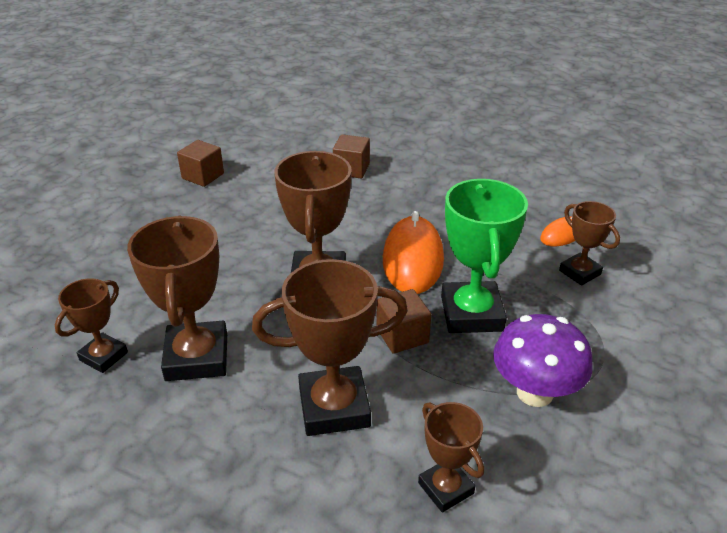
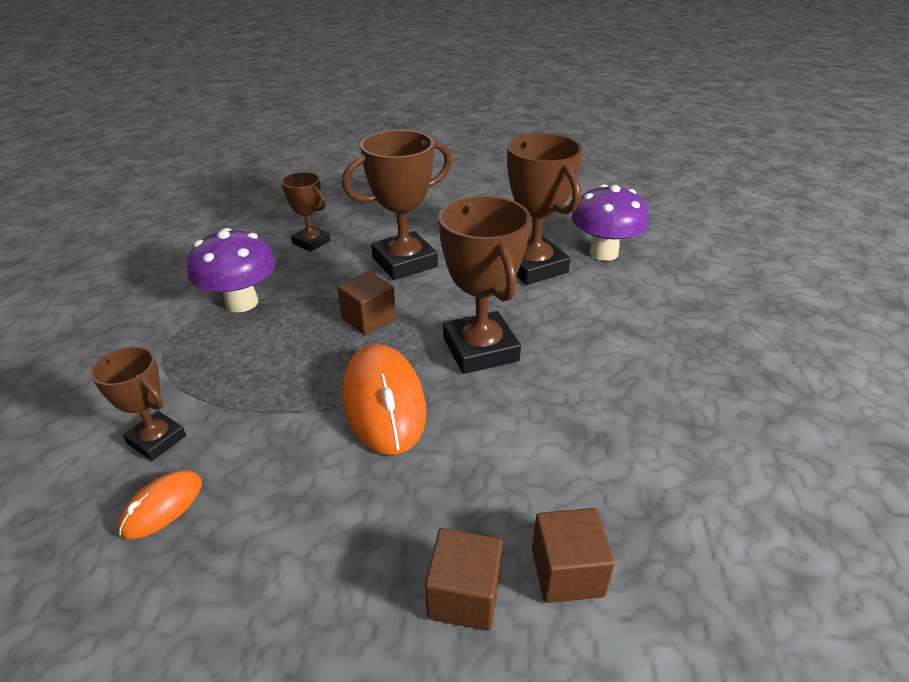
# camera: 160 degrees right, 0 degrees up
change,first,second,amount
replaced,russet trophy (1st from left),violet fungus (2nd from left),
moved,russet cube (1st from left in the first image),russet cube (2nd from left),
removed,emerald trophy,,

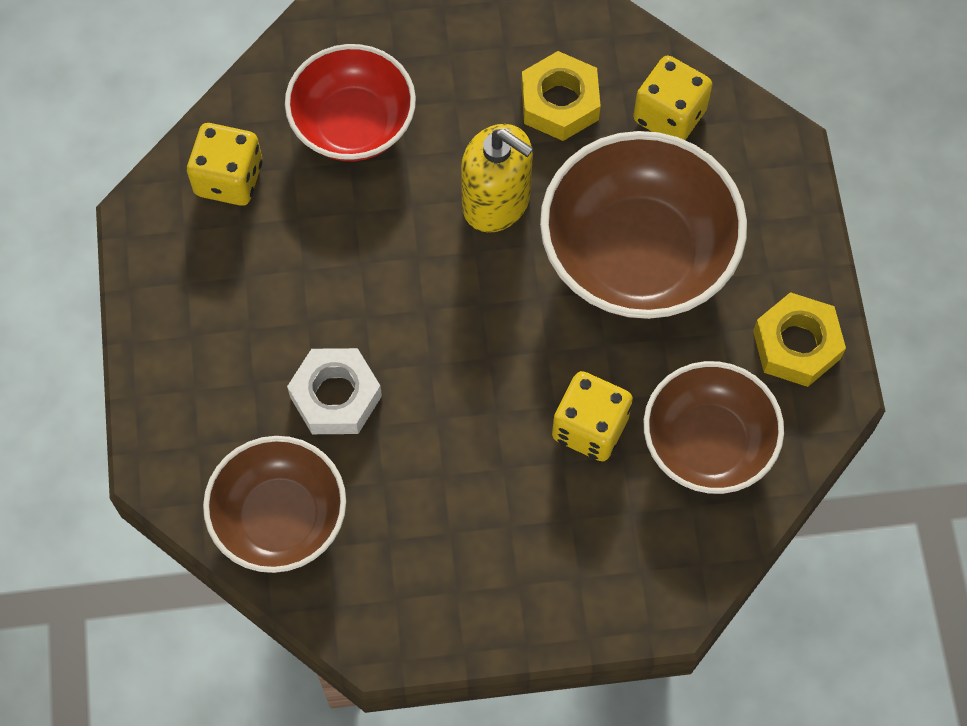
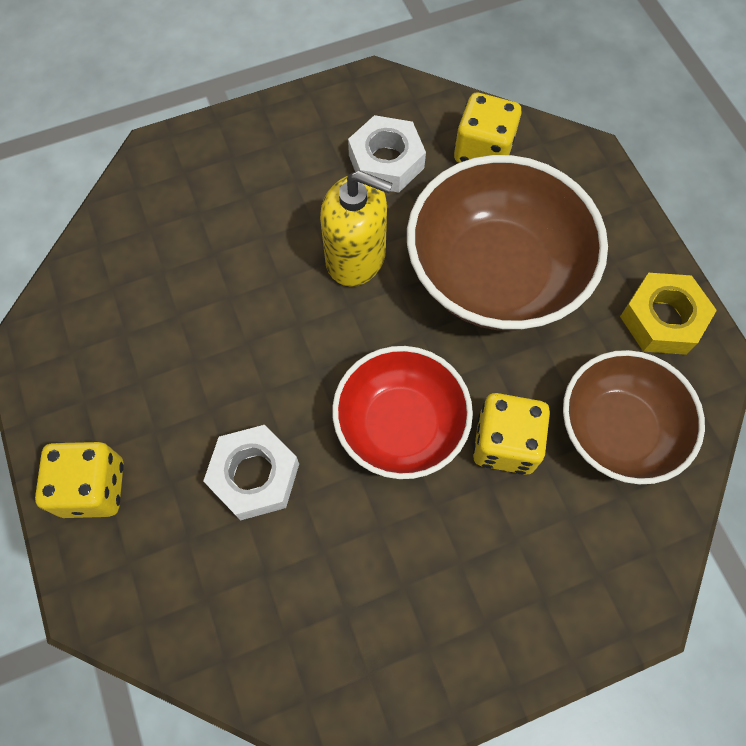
# camera: 15 degrees left, 0 degrees up
change,first,second,amount
moved,golden die (1st from left),,
removed,russet serving bowl (1st from left),,
moved,scarlet serving bowl,,
recoloured,golden nut (1st from left),white nut (2nd from left),

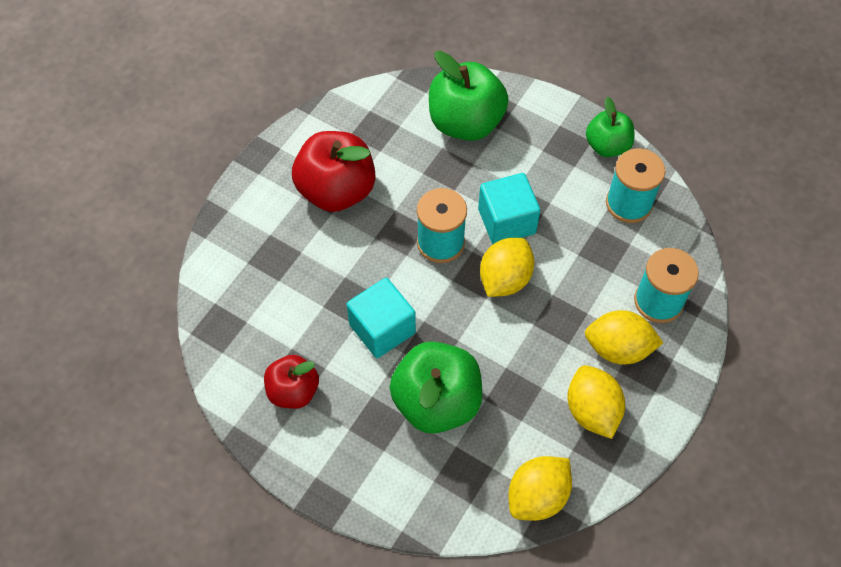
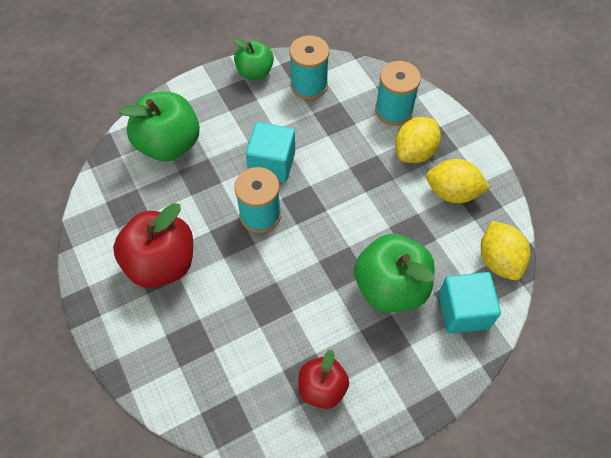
# camera: 60 degrees left, 0 degrees up
change,first,second,amount
moved,turquoise cube (1st from left in the first image),turquoise cube (2nd from left),
removed,golden citrus fruit (1st from left),,

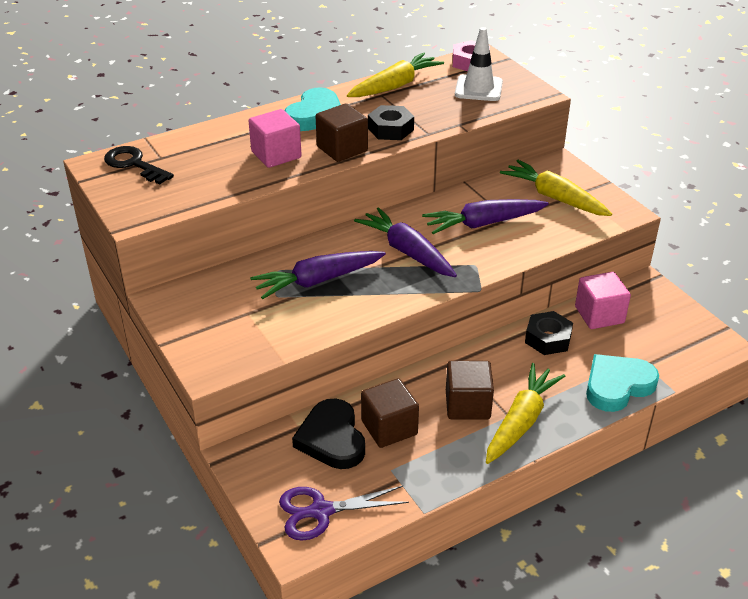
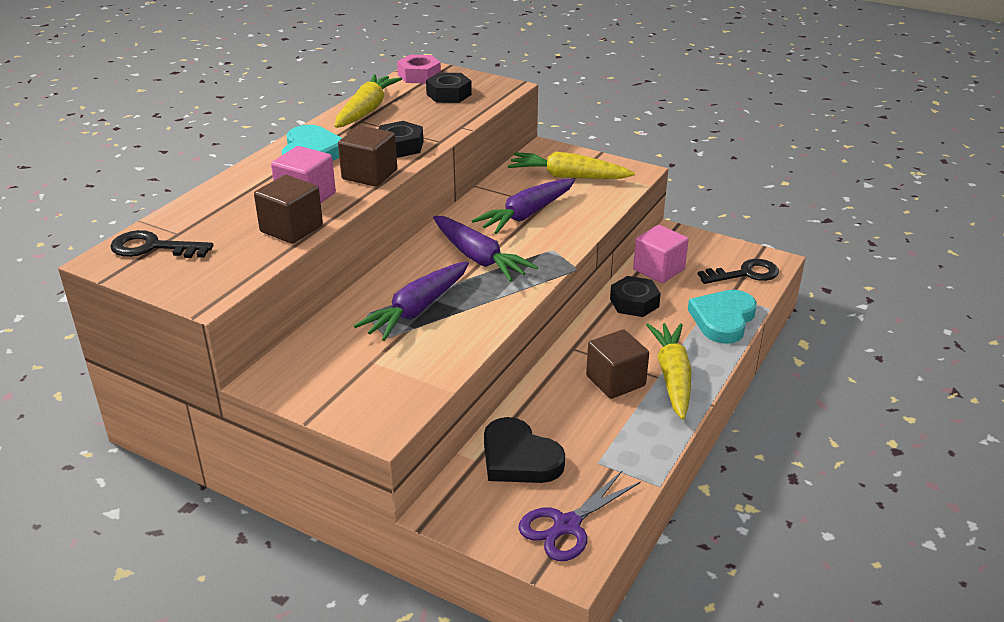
# camera: 30 degrees left, 5 degrees down
change,first,second,amount
turned,violet root vegetable (2nd from left),,150 degrees counterclockwise
moved,russet cube (2nd from left in the first image),russet cube (1st from left),
replaced,white road cone,black nut (2nd from left),
added,,black key (2nd from left),

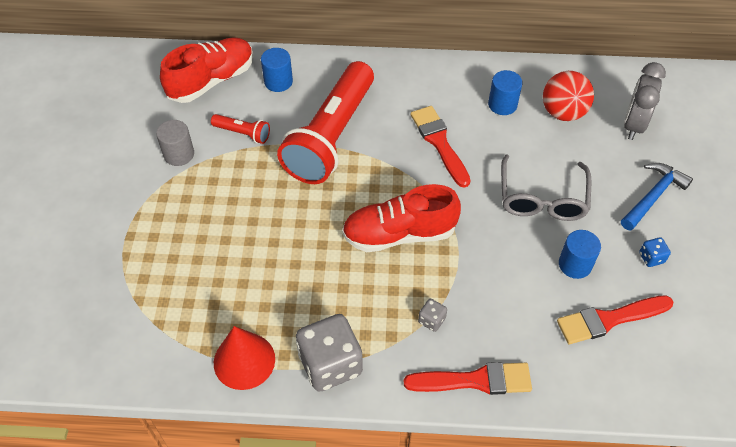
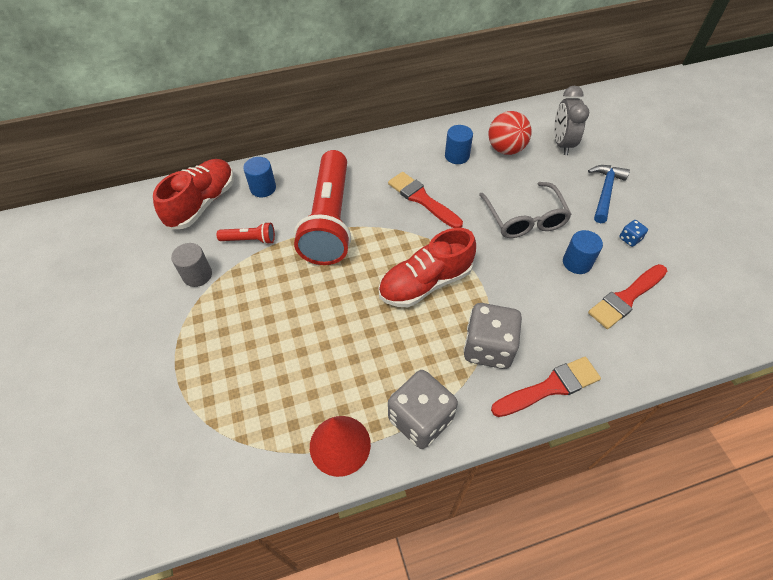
# camera: 20 degrees left, 0 degrees up
change,first,second,amount
resized,ash-grey die (2nd from left),,x2.30

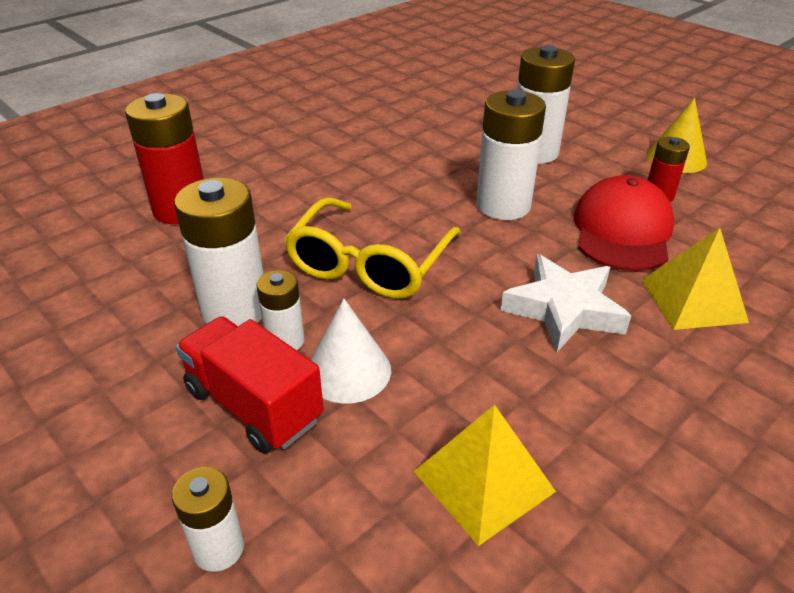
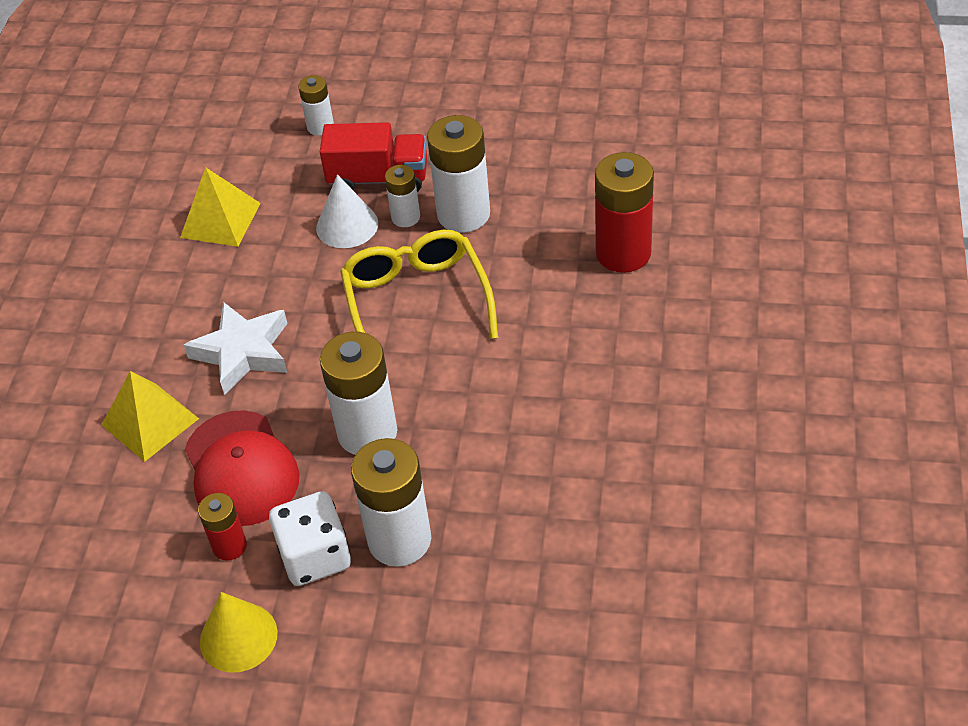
# camera: 145 degrees right, 10 degrees up
change,first,second,amount
added,,white die,

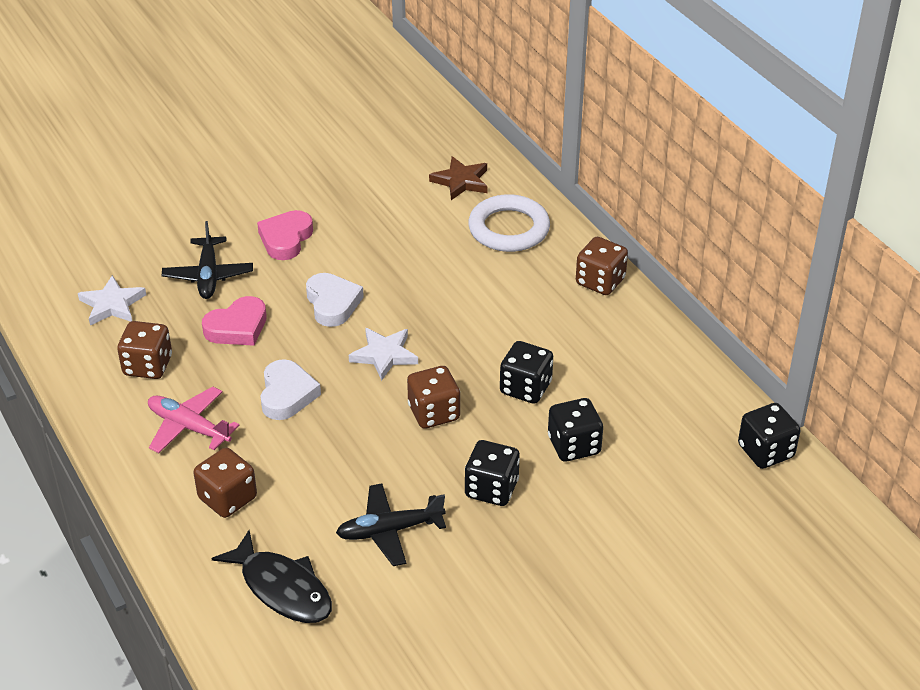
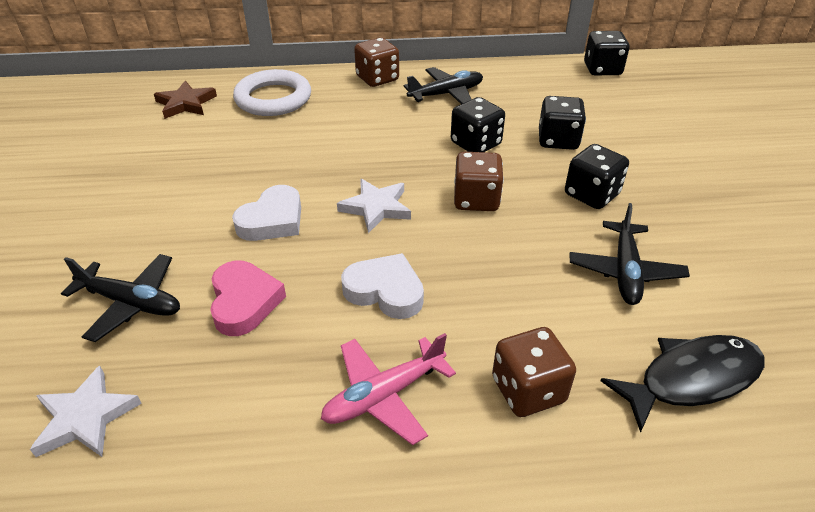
# camera: 65 degrees left, 0 degrees up
change,first,second,amount
removed,russet die (1st from left),,
removed,pink heart (2nd from left),,
turned,white heart (2nd from left in the first image),white heart (1st from left),120 degrees clockwise
added,,black aeroplane (2nd from left),

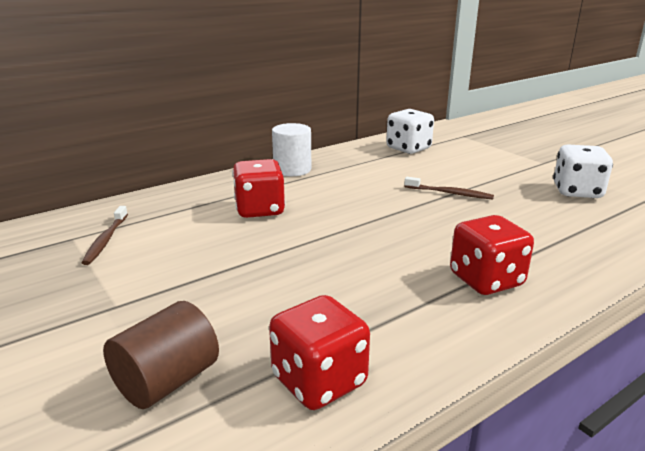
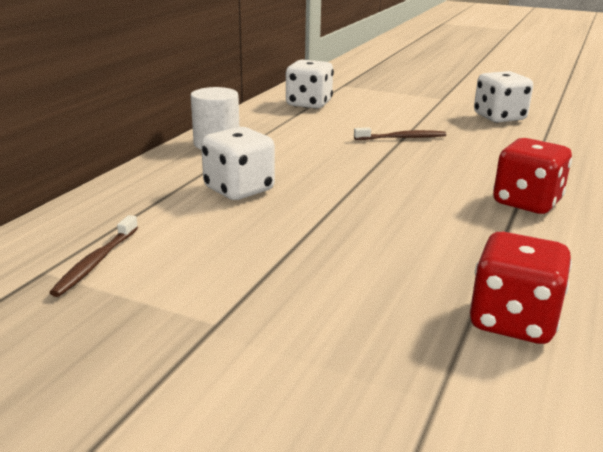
# camera: 30 degrees left, 0 degrees up
change,first,second,amount
turned,russet dental brush (1st from left),,45 degrees clockwise
removed,russet solid cylinder,,
recoloured,scarlet die (1st from left),white die (1st from left),

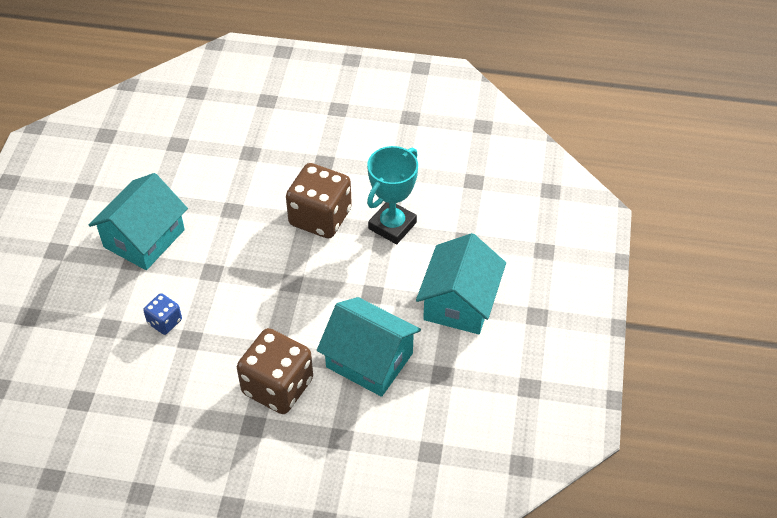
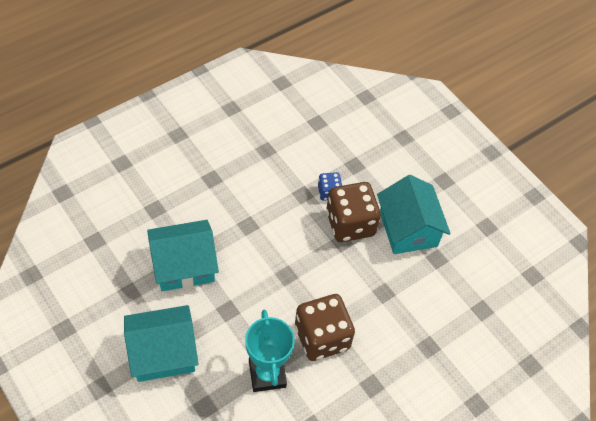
# camera: 130 degrees right, 5 degrees up
change,first,second,amount
moved,russet die (1st from left in the first image),russet die (2nd from left),
turned,turquoise toy house (3rd from left in the first image),turquoise toy house (1st from left),75 degrees counterclockwise

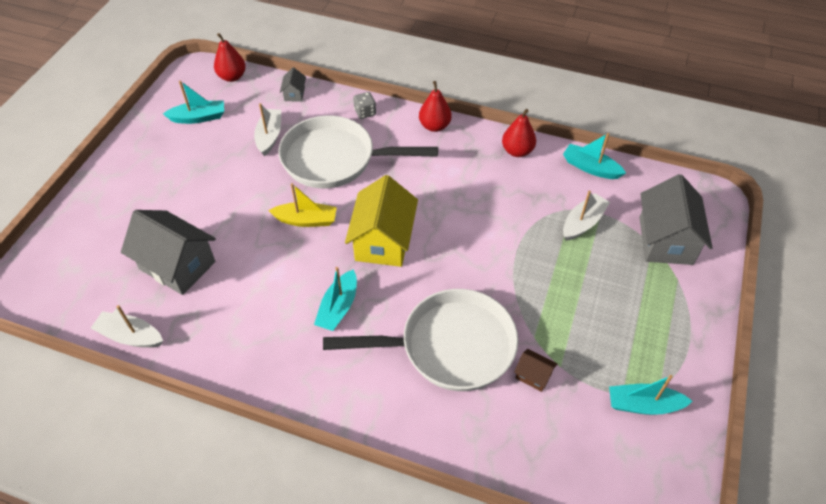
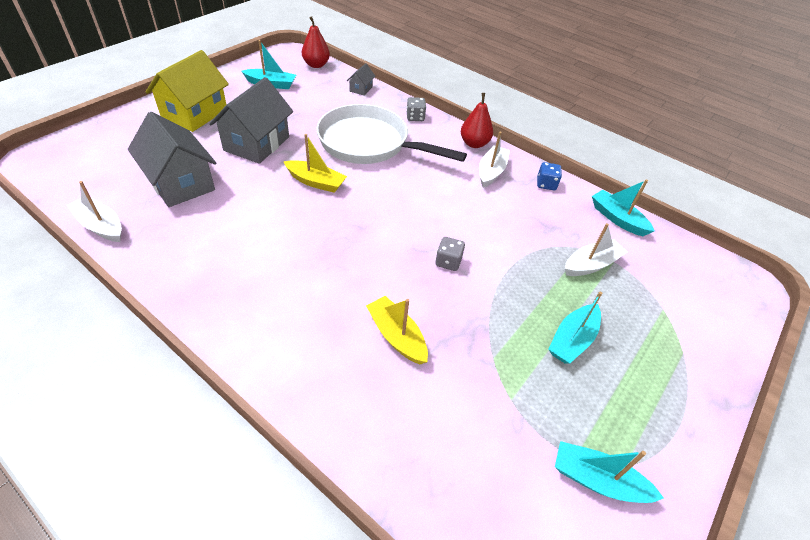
# camera: 15 degrees right, 5 degrees down
change,first,second,amount
moved,white toy boat (2nd from left),,
moved,turquoise toy boat (2nd from left),,
replaced,white skillet (2nd from left),golden toy boat (2nd from left),
moved,golden toy house,,
replaced,scarlet pear fruit (3rd from left),blue die,
removed,russet toy house,,
moved,ash-grey toy house (3rd from left in the first image),ash-grey toy house (2nd from left),
added,,ash-grey die (2nd from left),

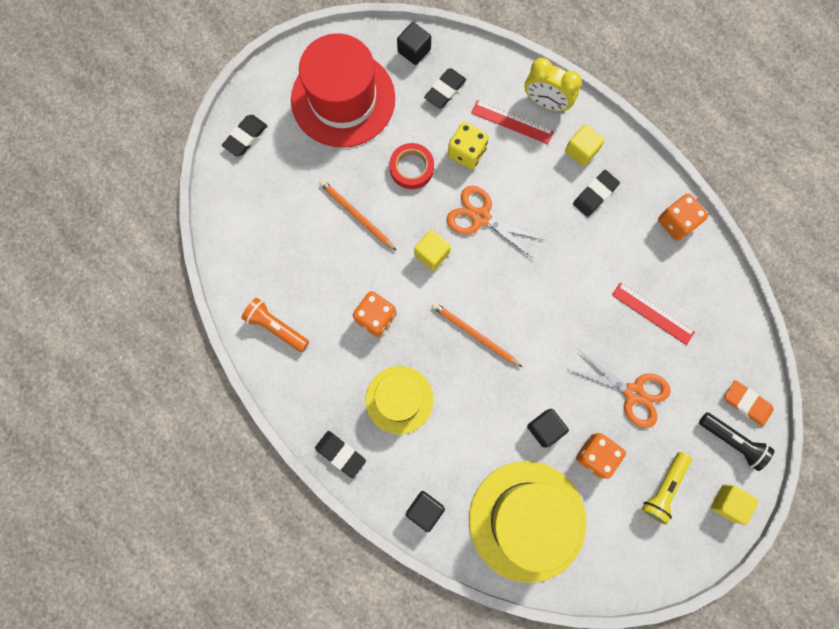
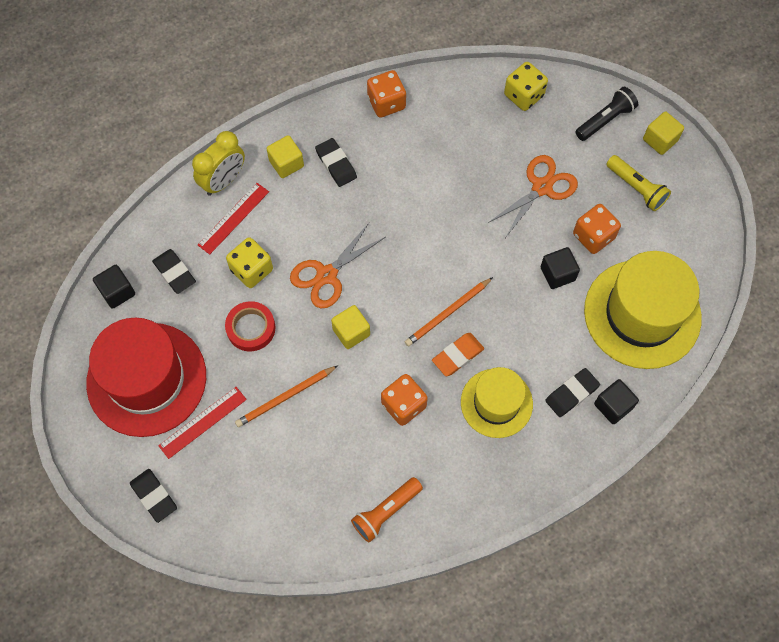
# camera: 75 degrees left, 10 degrees down
change,first,second,amount
moved,black gum eraser (2nd from left in the first image),black gum eraser (4th from left),
moved,scarlet measuring stick (2nd from left in the first image),scarlet measuring stick (1st from left),
moved,bright orange gum eraser,,
added,,golden die (2nd from left),

